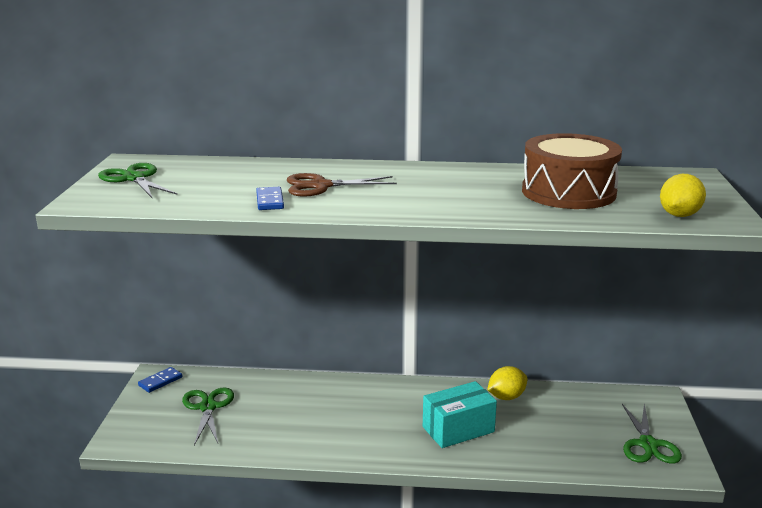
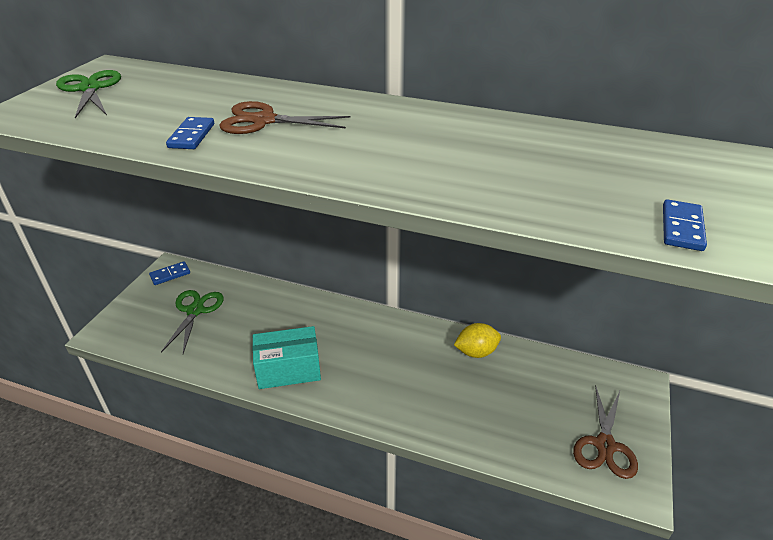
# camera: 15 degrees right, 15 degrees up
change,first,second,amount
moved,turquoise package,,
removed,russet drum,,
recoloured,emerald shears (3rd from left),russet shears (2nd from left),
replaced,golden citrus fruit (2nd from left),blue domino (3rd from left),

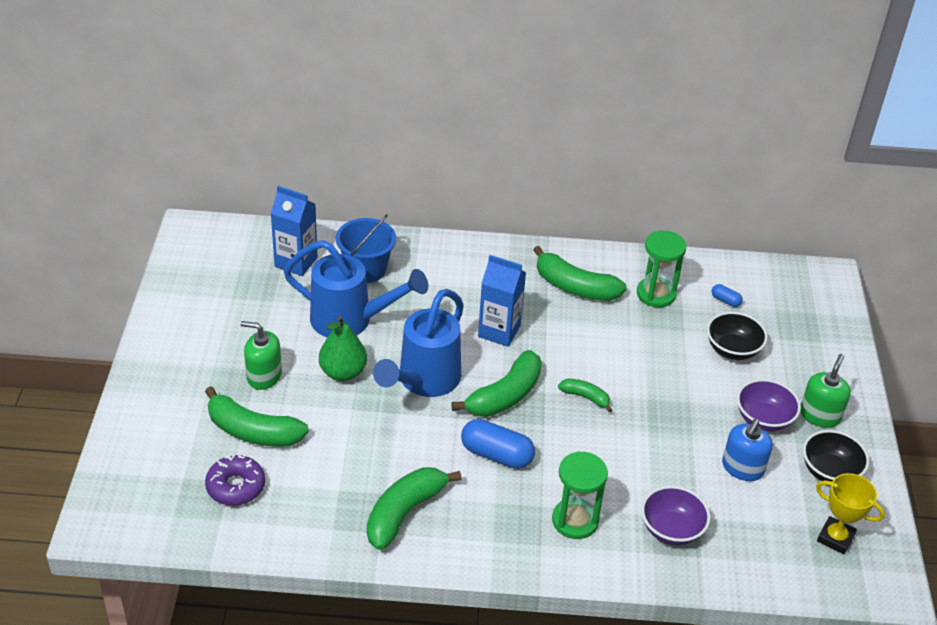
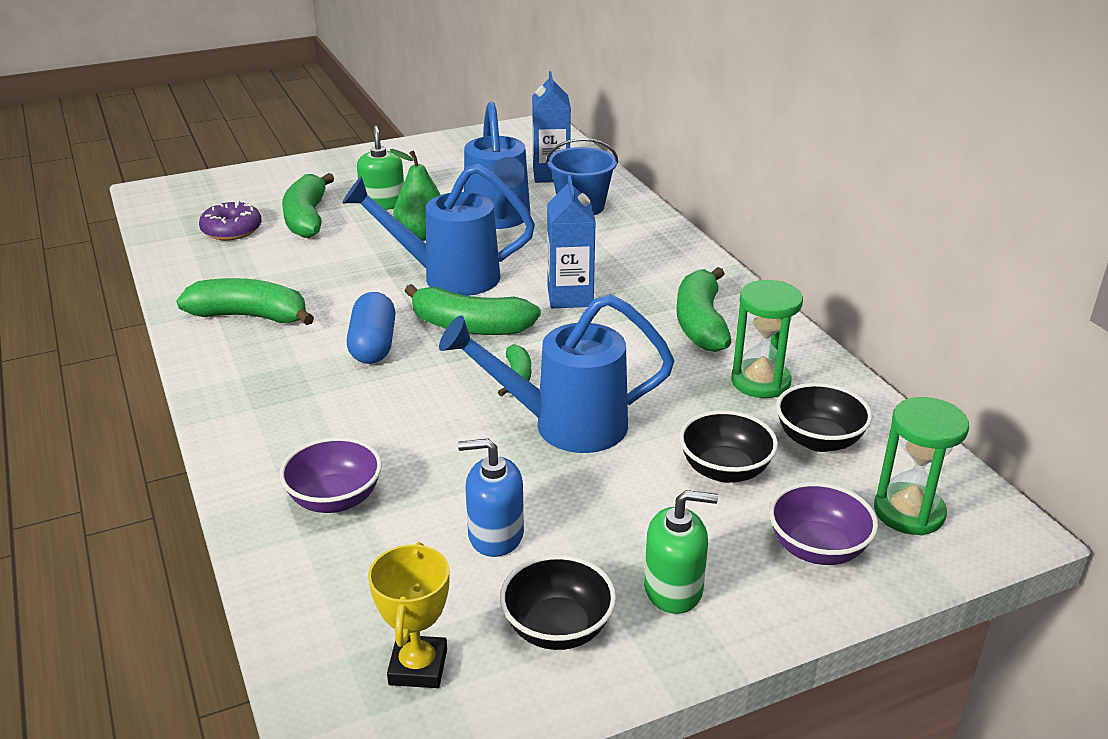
# camera: 65 degrees right, 10 degrees down
change,first,second,amount
moved,emerald hourglass (1st from left in the first image),emerald hourglass (2nd from left),
replaced,blue pill shape (2nd from left),black serving bowl (3rd from left),
moved,violet serving bowl (2nd from left),,
added,,blue watering pot (3rd from left),

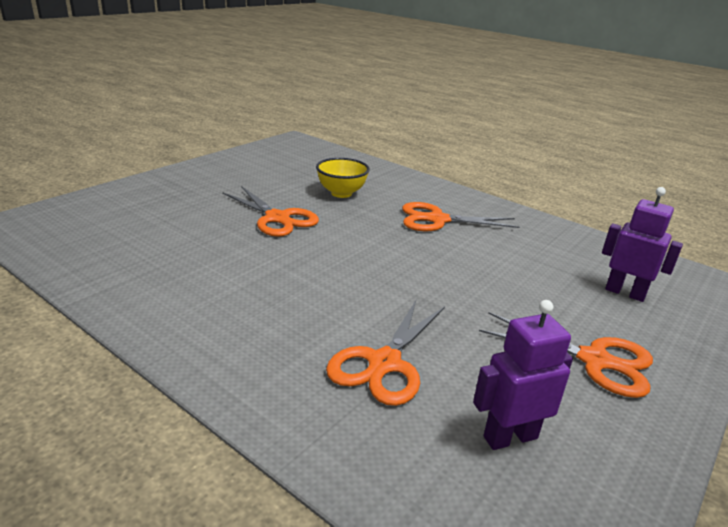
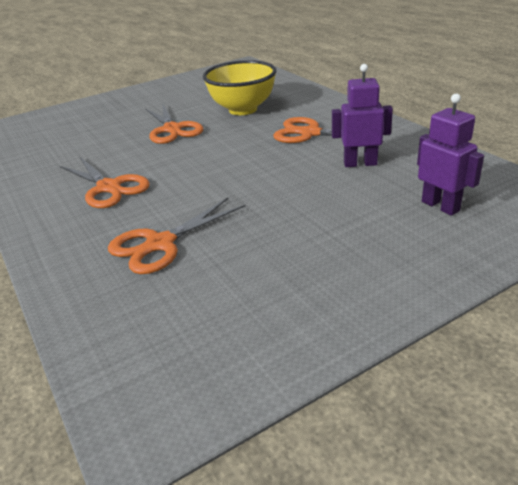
# camera: 25 degrees right, 5 degrees up
change,first,second,amount
resized,golden serving bowl,,x1.52
moved,violet robot figure (1st from left),,
moved,bright orange shears (4th from left in the first image),bright orange shears (1st from left),

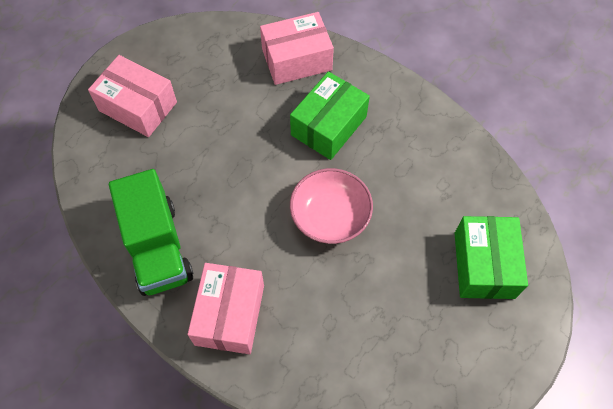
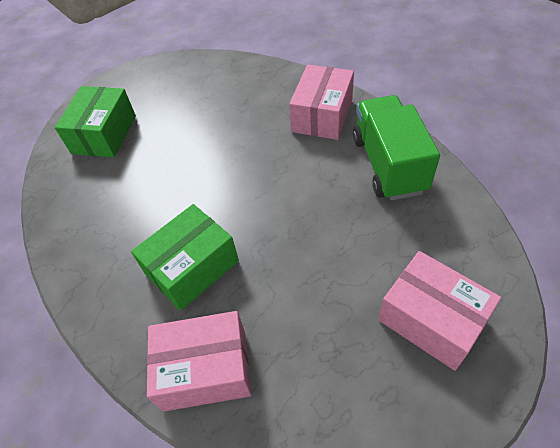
# camera: 165 degrees left, 10 degrees down
change,first,second,amount
removed,pink serving bowl,,

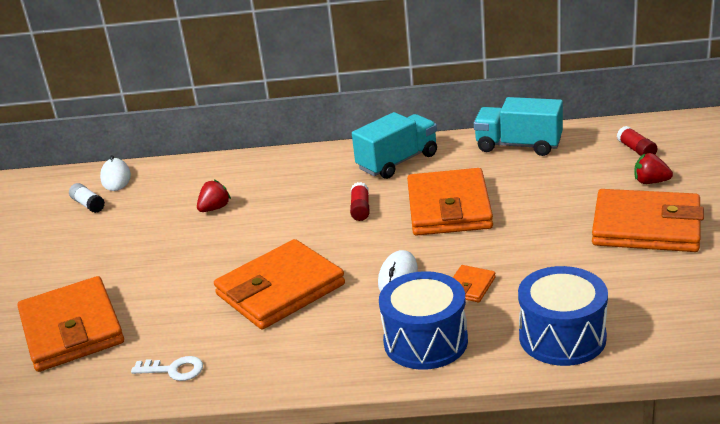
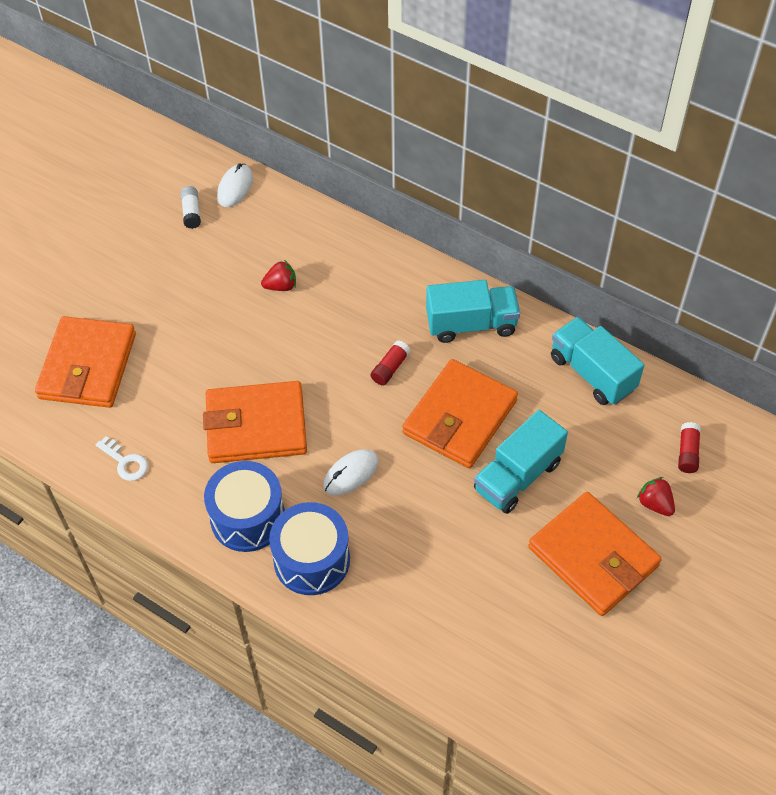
# camera: 30 degrees right, 25 degrees up
change,first,second,amount
removed,bright orange card wallet (4th from left),,
moved,blue drum (2nd from left in the first image),blue drum (1st from left),
added,,turquoise truck (2nd from left),

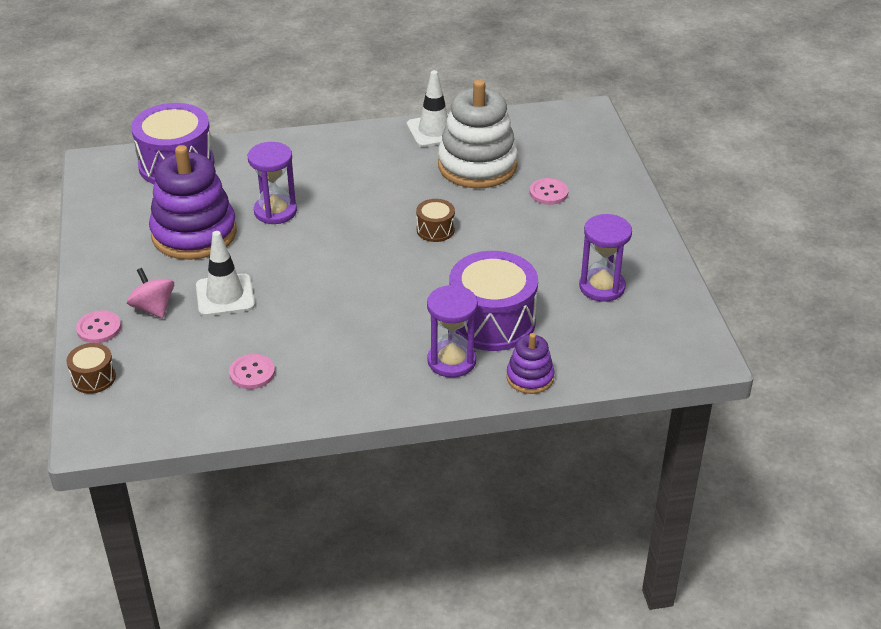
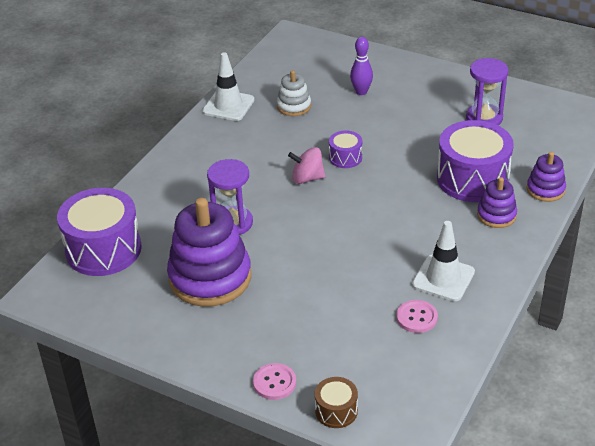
# camera: 50 degrees left, 0 degrees up
change,first,second,amount
moved,pink toy top,,
moved,white road cone (1st from left in the first image),white road cone (2nd from left),
recoloured,russet drum (2nd from left),violet drum (2nd from left),
replaced,violet hourglass (2nd from left),violet stacking rings (2nd from left),
resized,white stacking rings,,x0.50
replaced,pink sewing button (3rd from left),violet bowling pin,

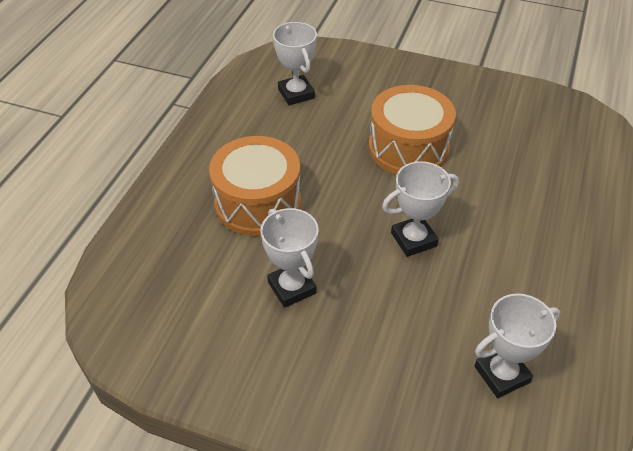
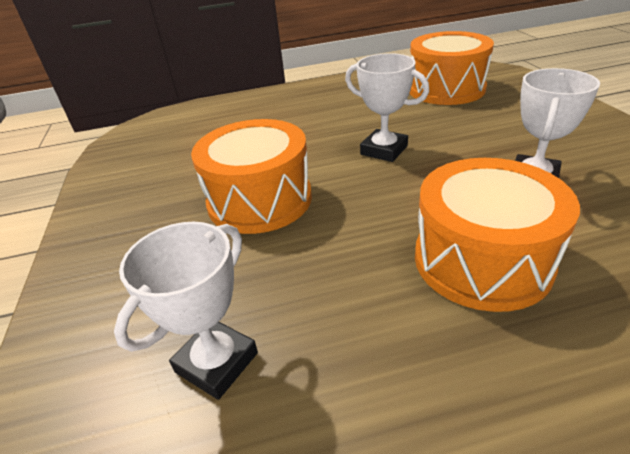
# camera: 120 degrees left, 10 degrees down
change,first,second,amount
replaced,white trophy (4th from left),bright orange drum (2nd from left),

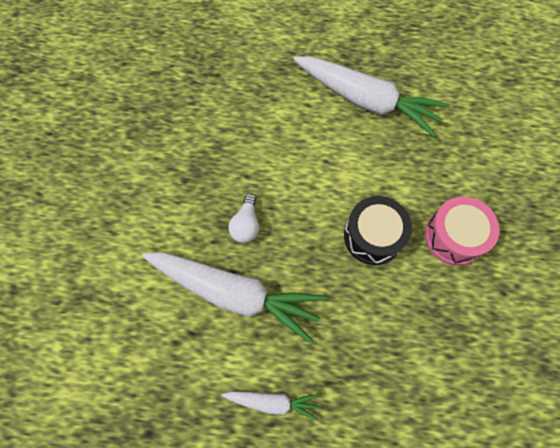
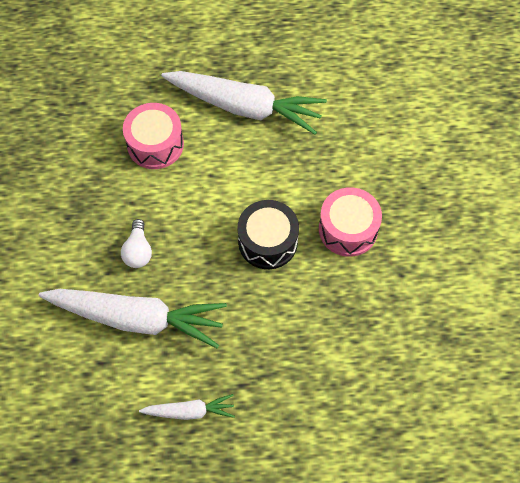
# camera: 10 degrees left, 5 degrees down
change,first,second,amount
added,,pink drum (1st from left),

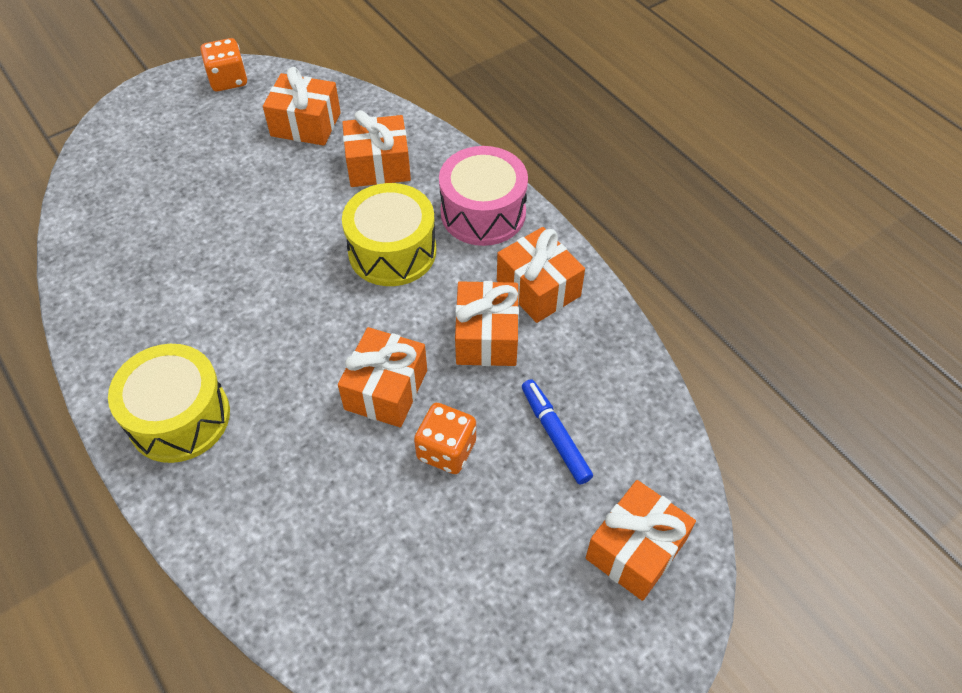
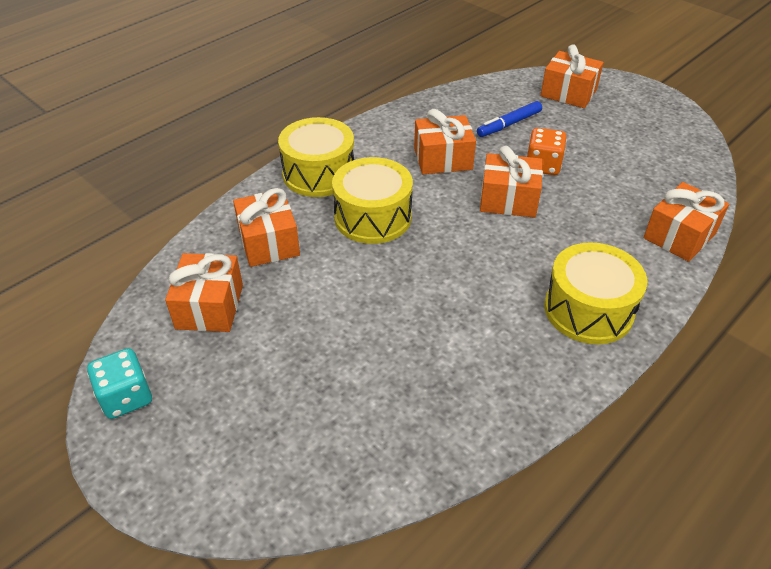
# camera: 100 degrees left, 10 degrees down
change,first,second,amount
recoloured,bright orange die (1st from left),turquoise die,
recoloured,pink drum,golden drum (1st from left),
moved,bright orange wrapped gift (5th from left in the first image),bright orange wrapped gift (6th from left),

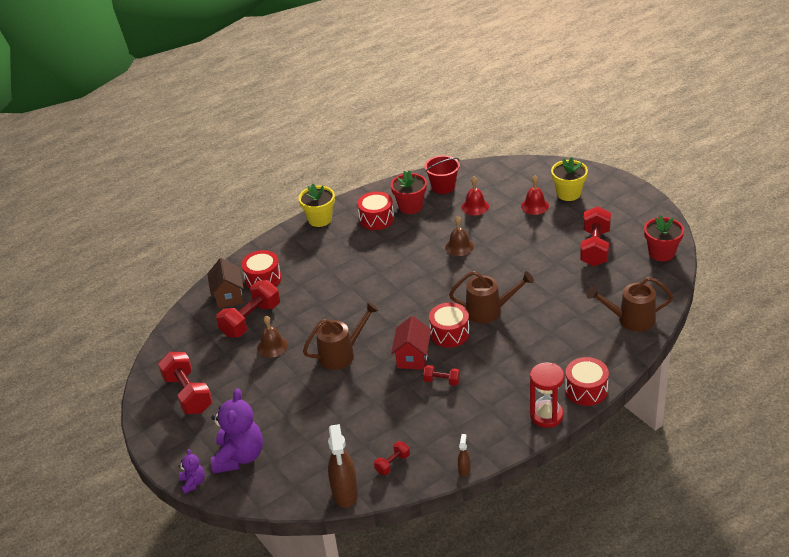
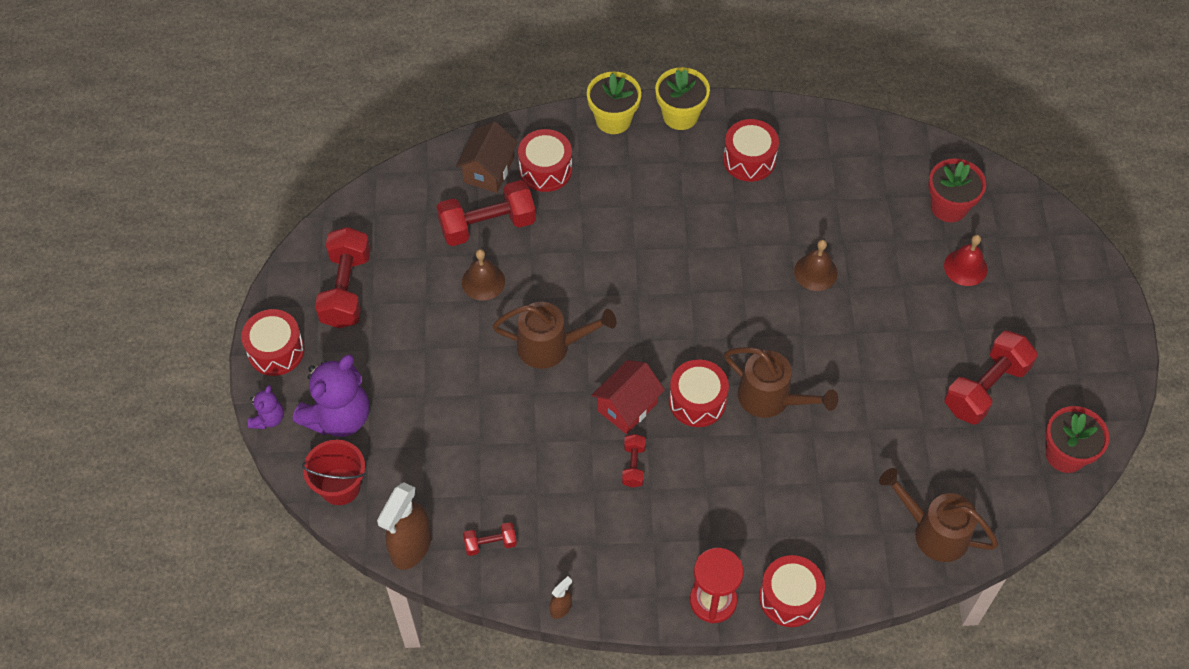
# camera: 30 degrees right, 20 degrees up
change,first,second,amount
moved,scarlet plant pot (1st from left),,
turned,scarlet dumbbell (4th from left),,45 degrees clockwise
moved,scarlet pail,,
removed,scarlet hand bell (1st from left),,
moved,golden plant pot (2nd from left in the first image),golden plant pot (1st from left),
added,,scarlet drum (1st from left),

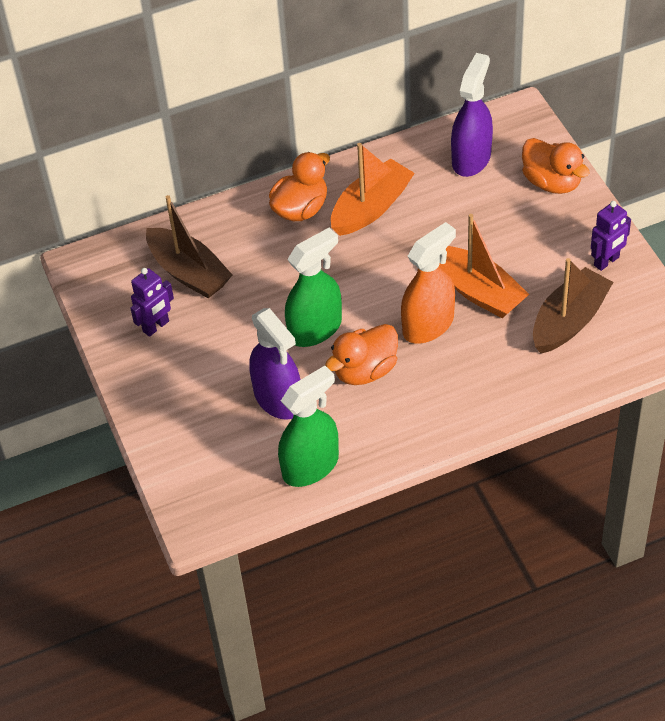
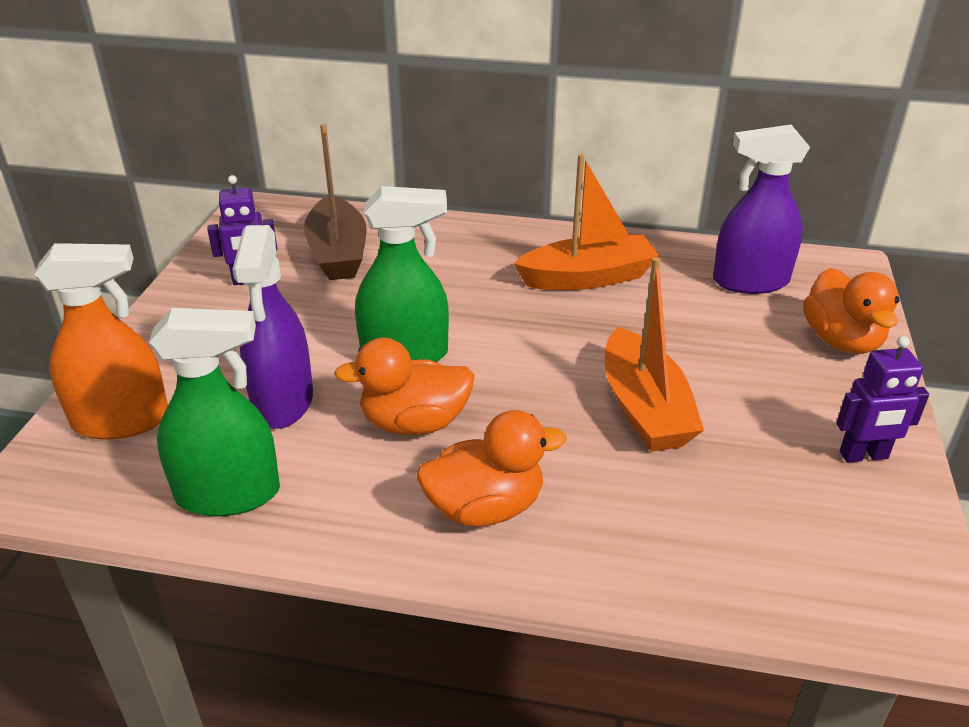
# camera: 30 degrees right, 15 degrees down
change,first,second,amount
moved,bright orange toy duck (1st from left in the first image),bright orange toy duck (2nd from left),
moved,bright orange spray bottle,,
turned,violet spray bottle (2nd from left),,150 degrees counterclockwise
removed,russet toy boat (2nd from left),,

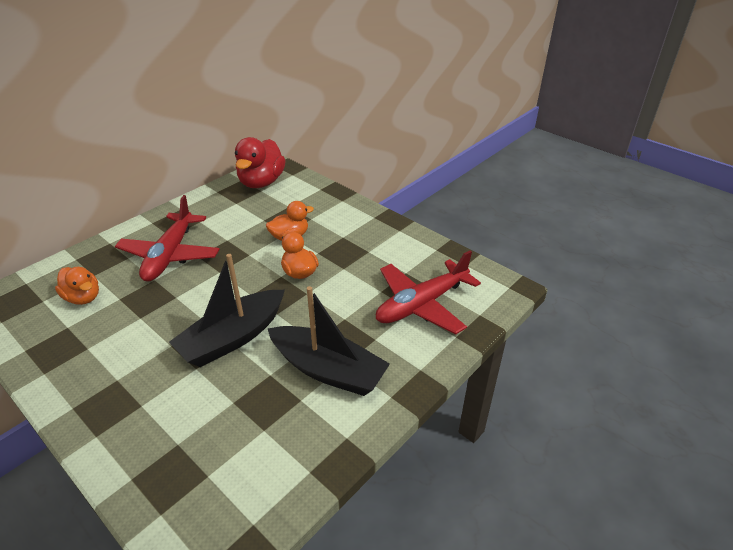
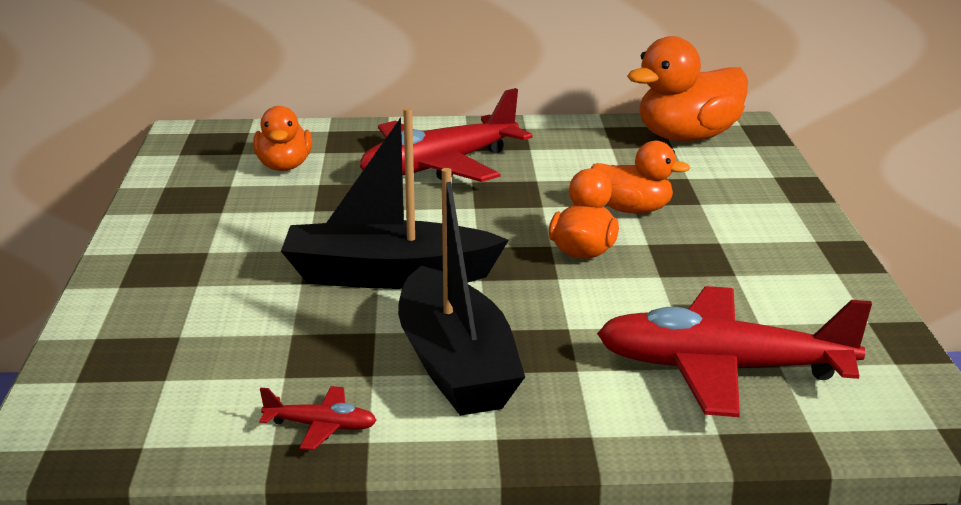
# camera: 45 degrees right, 15 degrees down
change,first,second,amount
recoloured,scarlet toy duck,bright orange toy duck (4th from left),
added,,scarlet aeroplane (1st from left),

